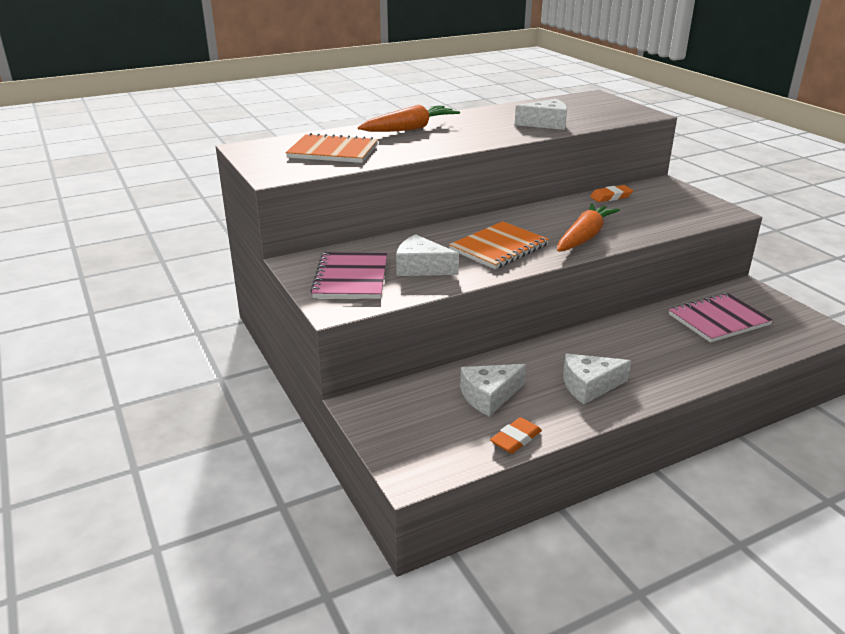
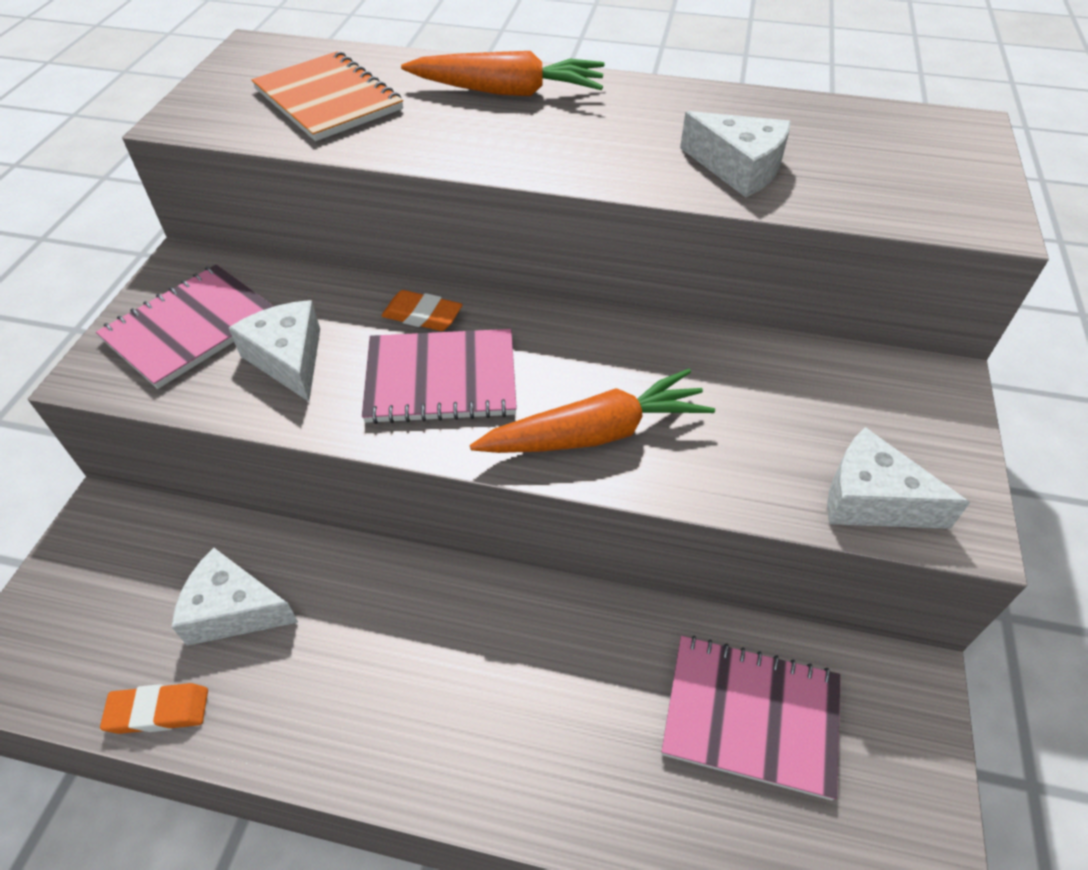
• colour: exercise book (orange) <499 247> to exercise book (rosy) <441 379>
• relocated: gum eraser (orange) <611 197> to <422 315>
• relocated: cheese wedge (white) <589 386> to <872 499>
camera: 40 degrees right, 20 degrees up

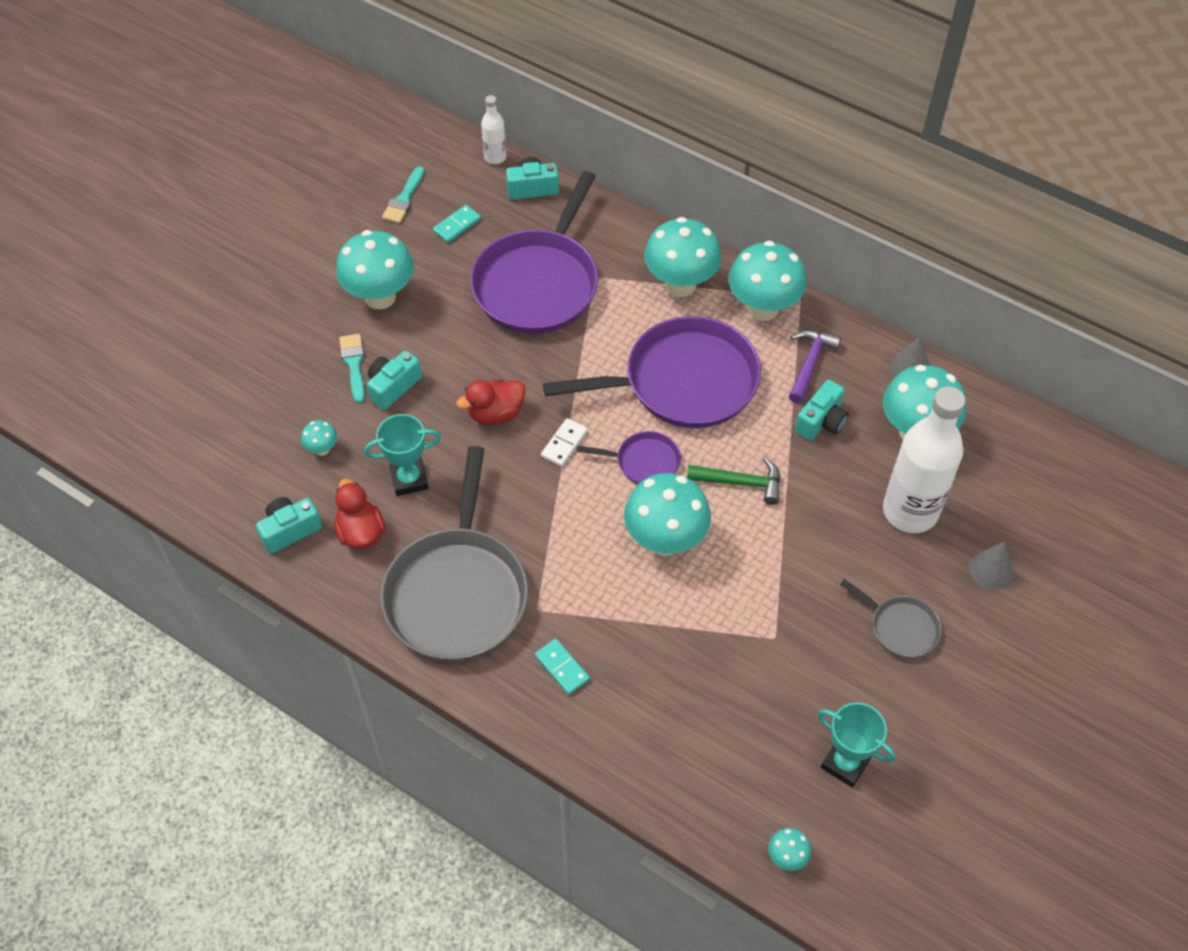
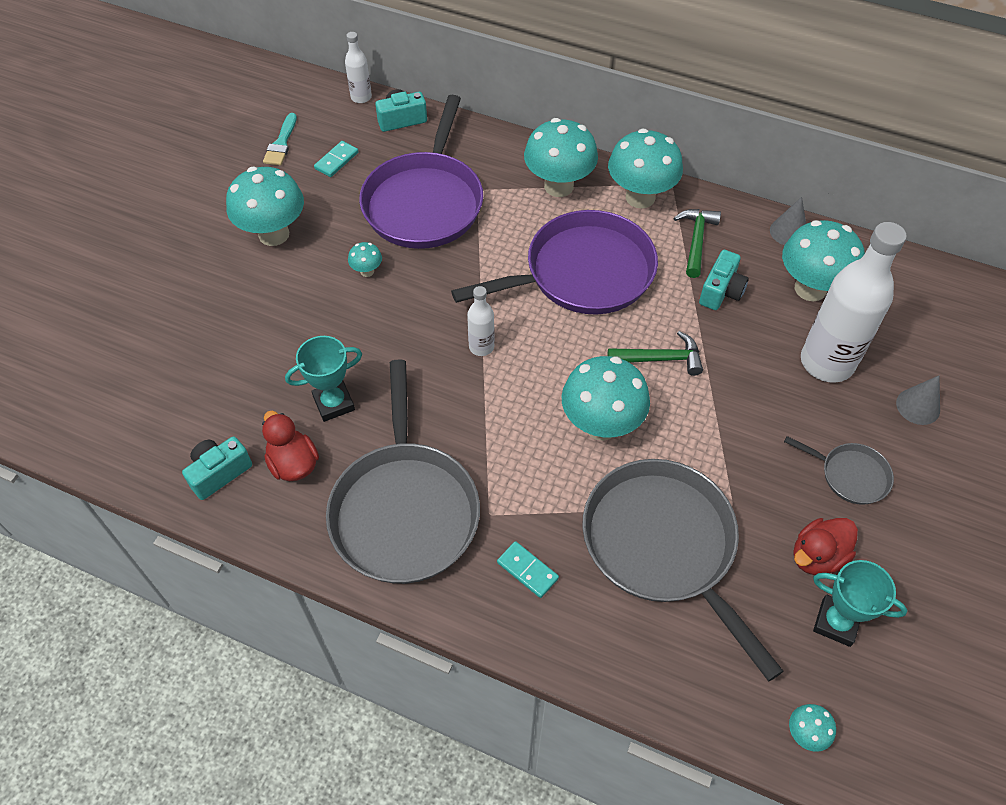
• relocated: mushroom (turquoise) <322 449> to <367 271>
• exchanged: domino (white) <564 444> to flask (white) <481 347>
• appeared: skillet (ash-grey) <663 545>
• colour: hammer (royal purple) <809 364> to hammer (green) <696 241>
• relocated: rubber duck (scarlet) <495 413> to <817 556>
• missing: paint brush (turquoise) <354 364>
• missing: camera (turquoise) <393 387>
• missing: skillet (royal purple) <644 462>
camera: 10 degrees left, 0 degrees up

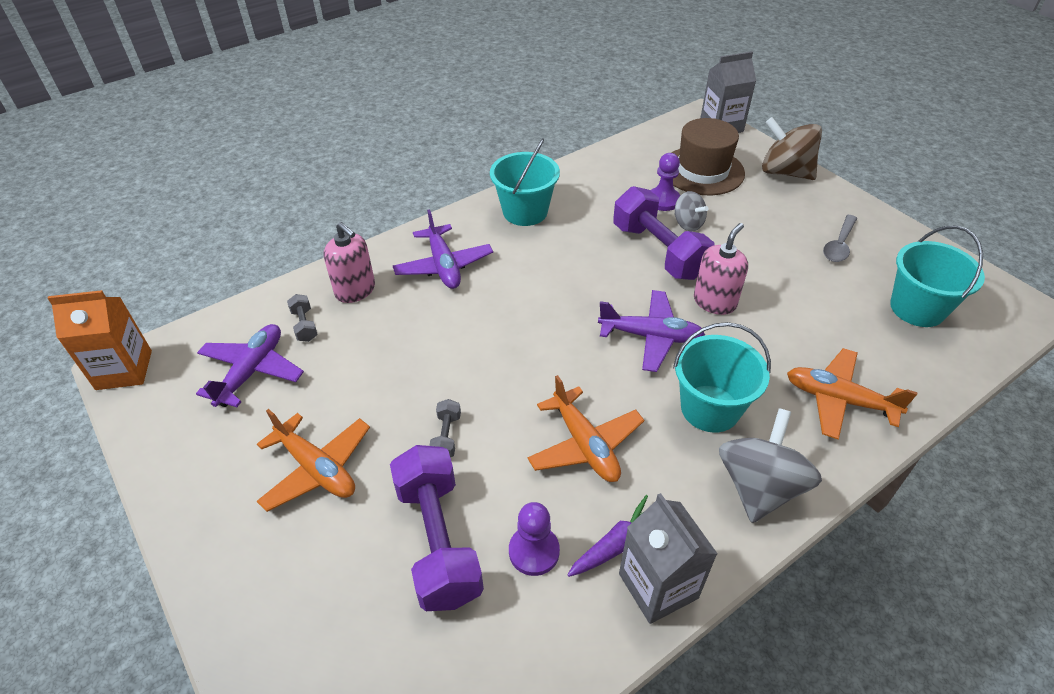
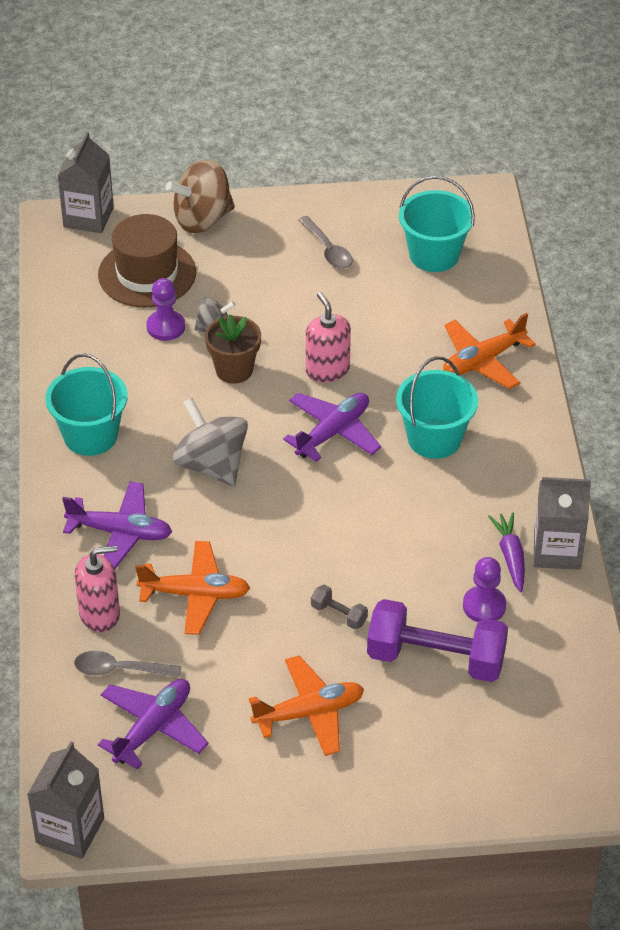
• colour: milk carton (orange) <124 370> to milk carton (ash-grey) <70 830>
• exchanged: hand weight (ash-grey) <304 325> to tablespoon (ash-grey) <120 669>
• spun: toy plane (royal purple) <252 371> = <153 728> 75 degrees clockwise
• relocated: toy plane (orange) <585 445> to <195 594>
• relocated: whirligig (ash-grey) <759 487> to <211 465>
• exchanged: hand weight (royal purple) <658 251> to plant pot (russet) <234 370>
camera: 60 degrees left, 0 degrees up

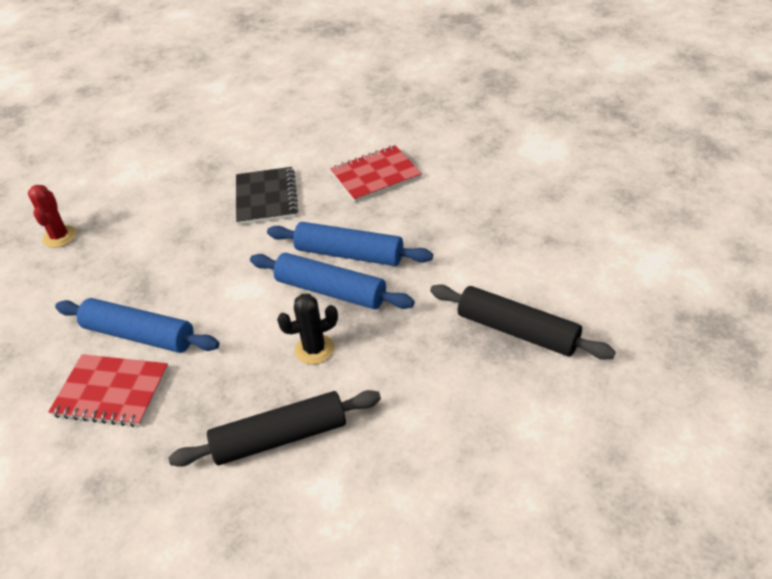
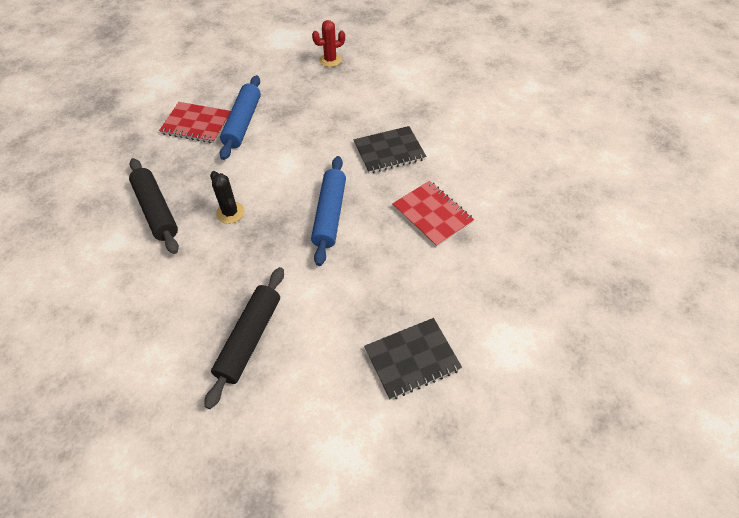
• spun: exercise book (scarlet) <111 392> = <196 124> 75 degrees counterclockwise
• appeared: exercise book (ebony) <412 359>
• missing: pastry roller (royal blue) <331 291>
camera: 75 degrees right, 10 degrees up

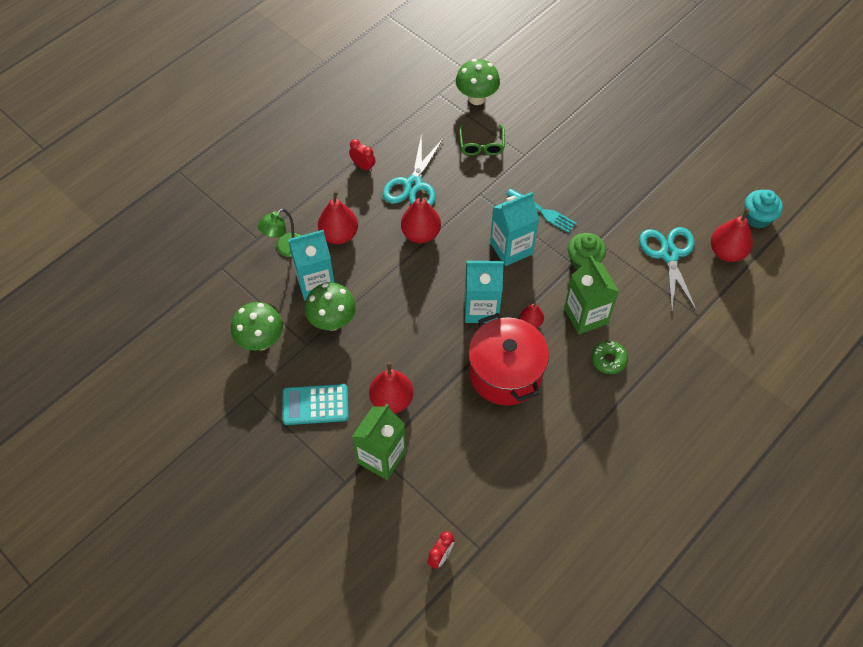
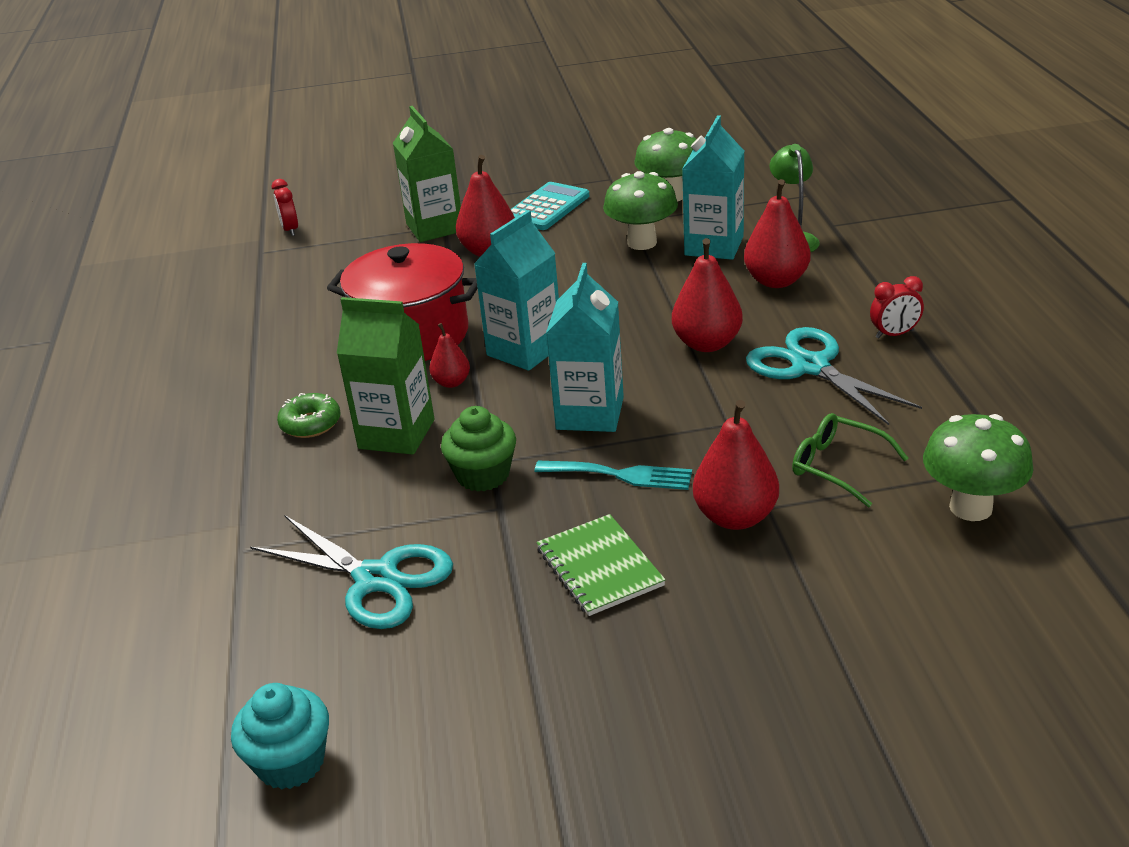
• spun: dinner fork (turquoise) <543 212> = <621 475> 150 degrees counterclockwise
• appeared: exercise book (green) <599 567>
• relocated: toy pear (scarlet) <727 252> to <735 517>
camera: 130 degrees right, 25 degrees down

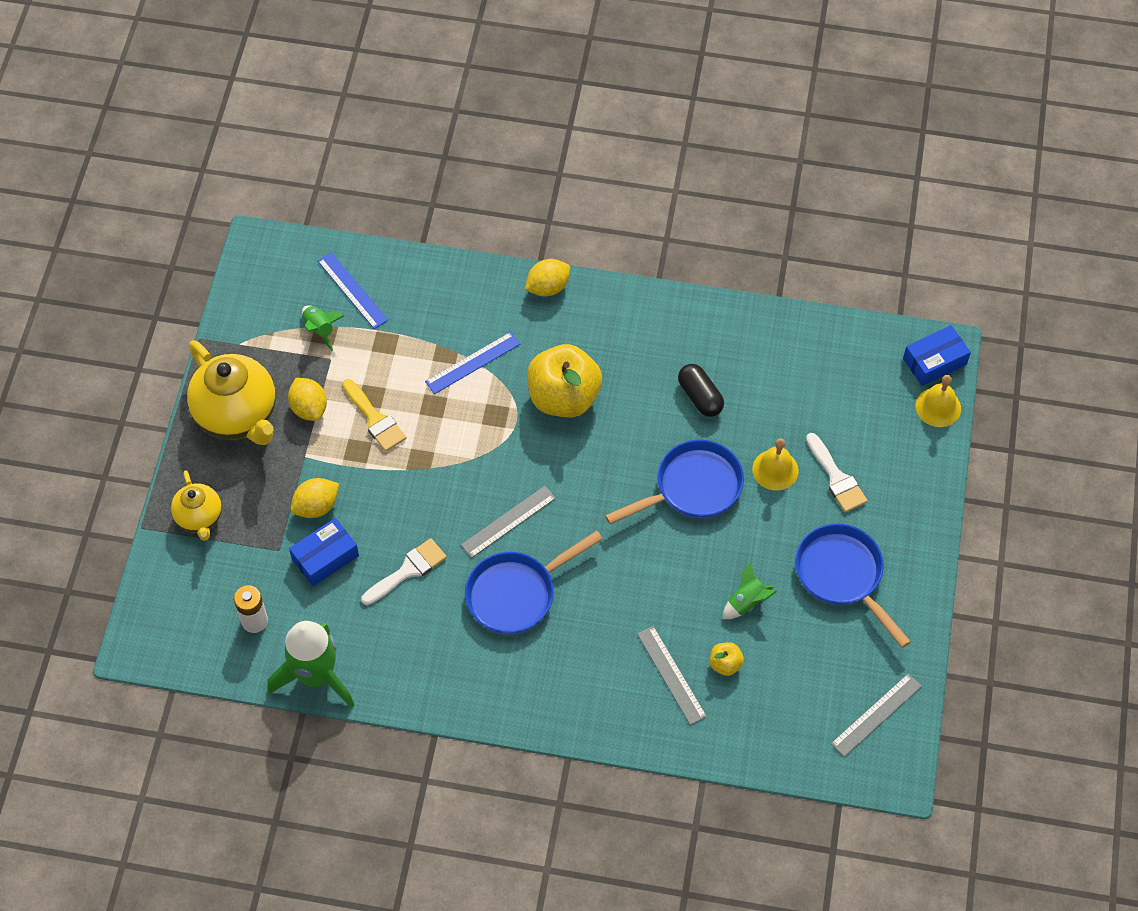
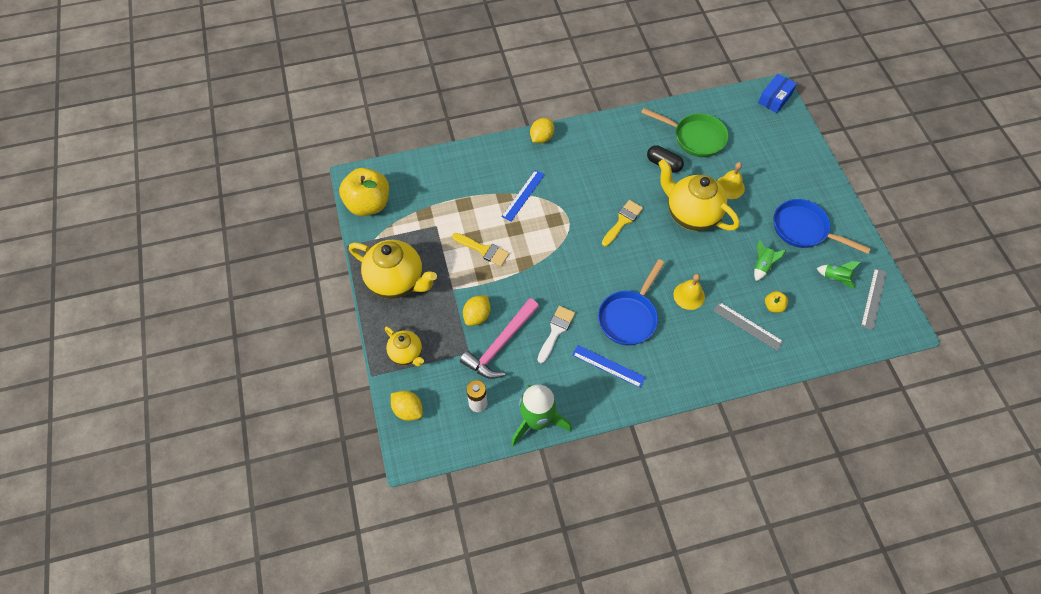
• relocated: apple (yellow) <563 397> to <368 204>
• relocated: citrus fruit (yellow) <309 408> to <408 410>
• exchanged: package (royal blue) <325 557> to hammer (rosy) <500 345>
• relocated: straightedge (royal blue) <352 290> to <608 366>
• appeared: paint brush (yellow) <622 221>
• appeared: skillet (green) <695 137>
• exchanged: skillet (royal blue) <692 488> to teapot (yellow) <691 215>
• relocated: school bell (yellow) <938 407> to <689 295>
• relocated: spaceship (green) <320 329> to <835 278>
• missing: straightedge (ash-grey) <508 521>
• missing: paint brush (white) <836 478>
camera: 25 degrees left, 0 degrees up

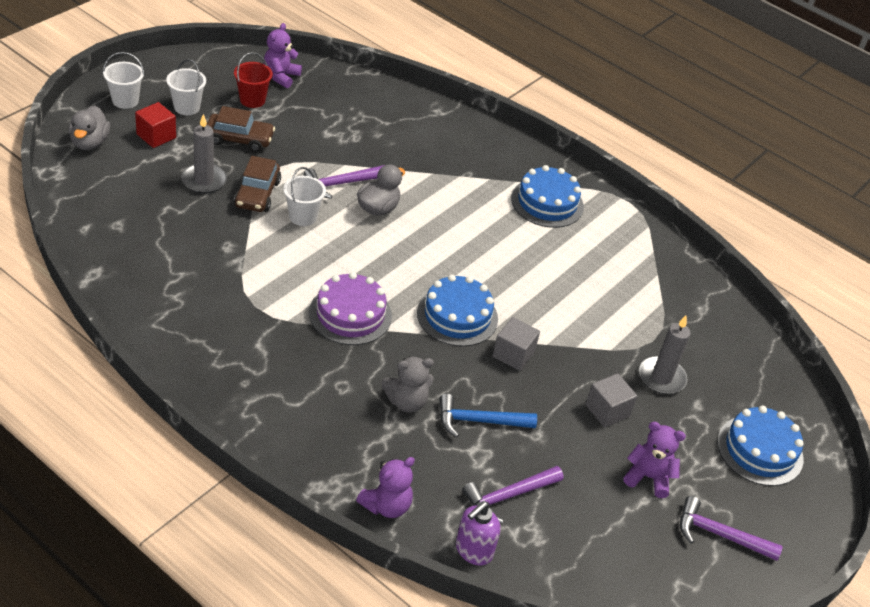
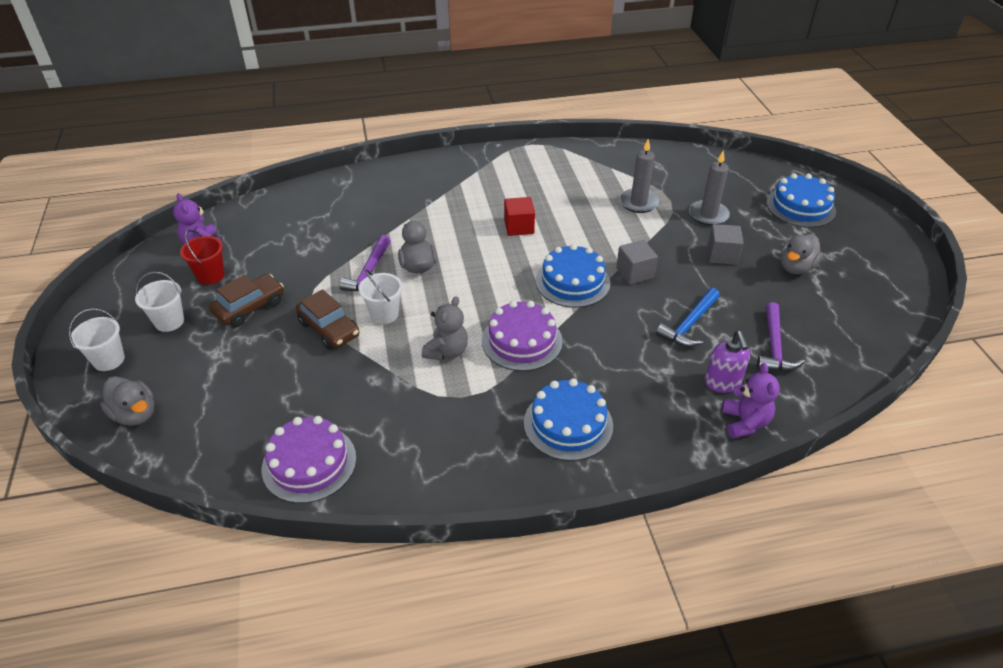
• appeared: cake (royal purple) <309 463>
• relocated: teddy (ash-grey) <406 402> to <447 351>
• relocated: block (scarlet) <156 136> to <519 227>
• relocated: cake (royal blue) <547 202> to <568 424>
• relocated: wax candle (ash-grey) <204 180> to <638 203>
• relocated: soap pump (royal purple) <473 550> to <722 383>
• exchanged: teddy (royal purple) <648 477> to rubber duck (ash-grey) <796 267>
• missing: hammer (royal purple) <719 534>
camera: 45 degrees left, 0 degrees up

